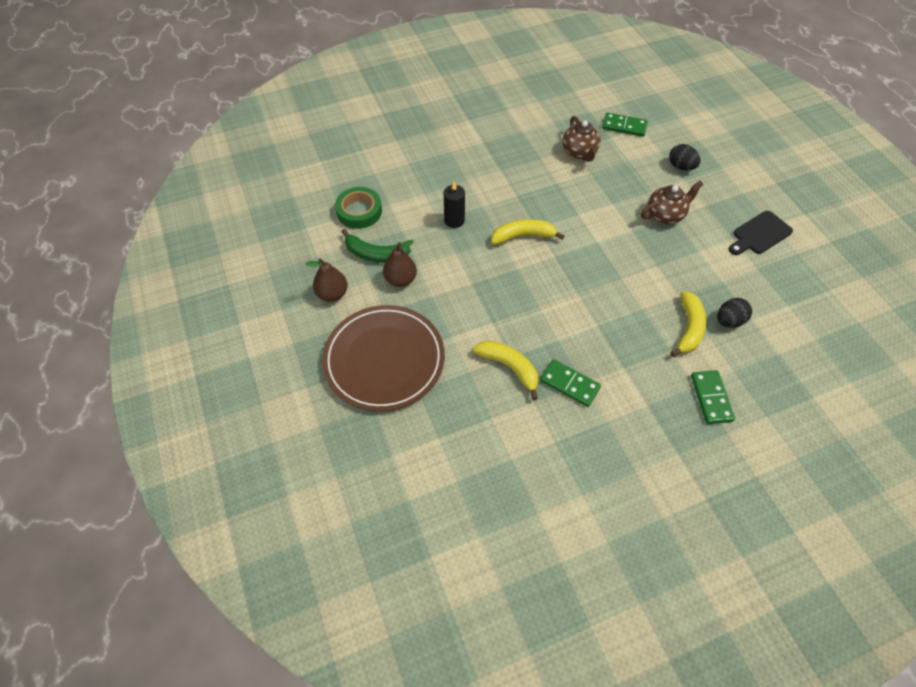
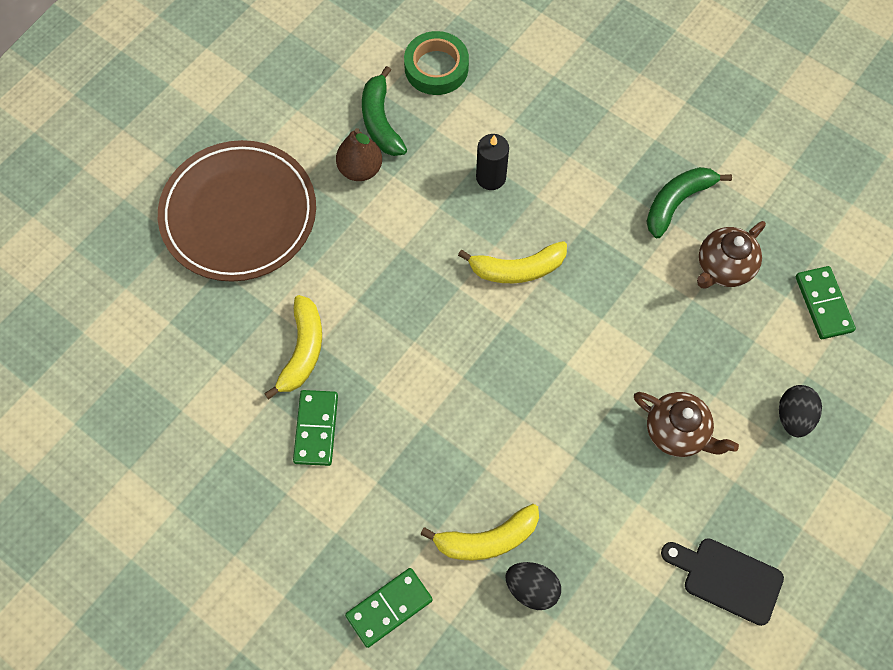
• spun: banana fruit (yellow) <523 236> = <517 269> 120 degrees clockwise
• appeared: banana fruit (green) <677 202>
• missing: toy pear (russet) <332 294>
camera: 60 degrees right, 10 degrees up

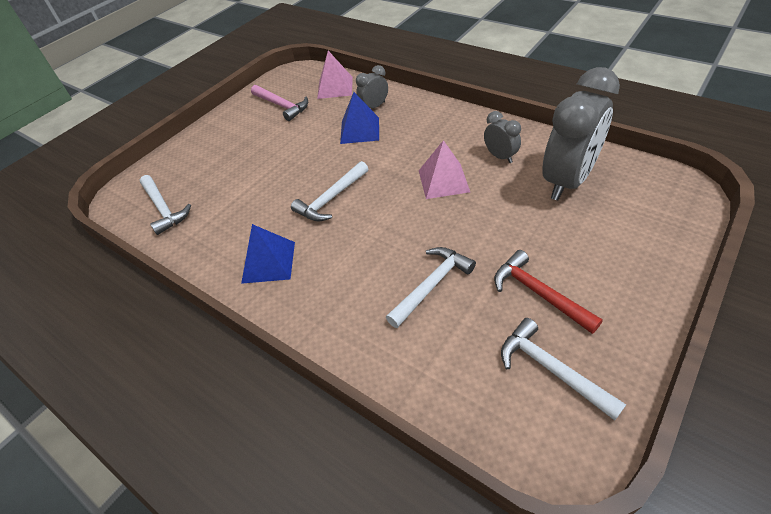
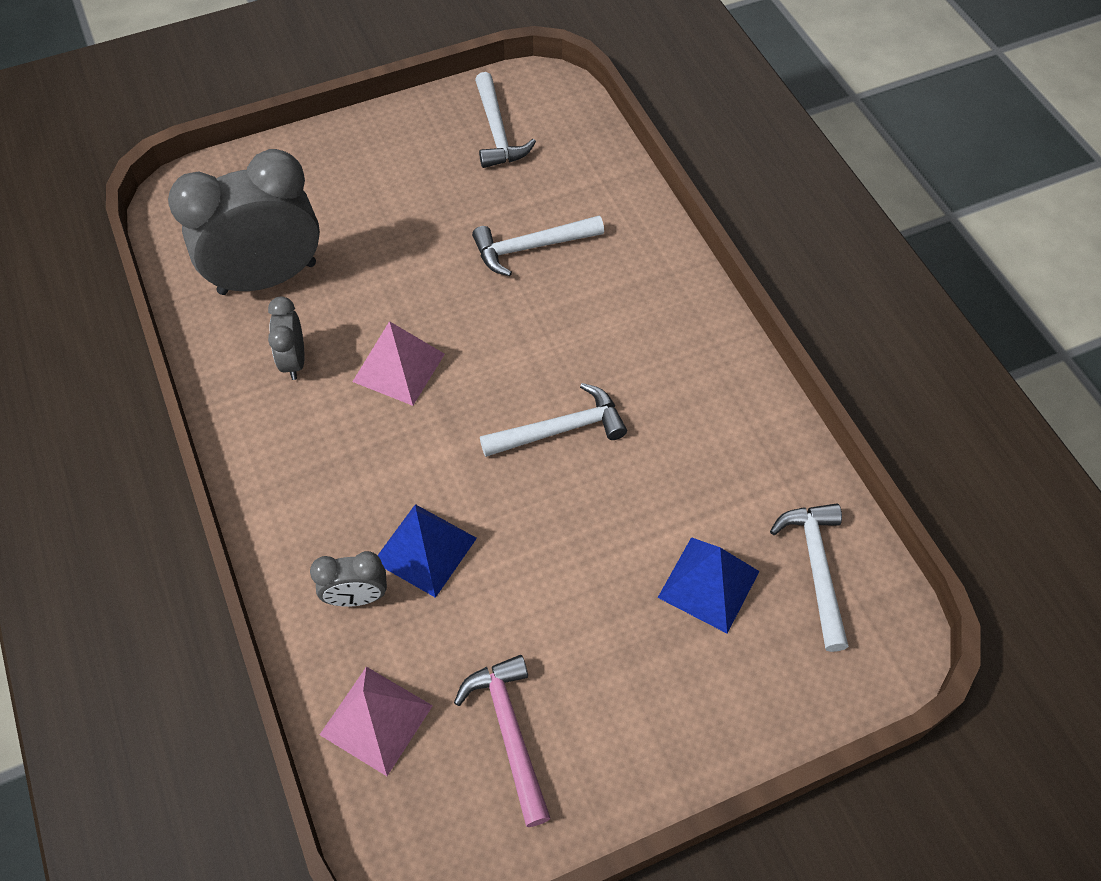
• relocated: pyramid (royal blue) <268 262> to <708 584>
• missing: hammer (scarlet) <538 293>
camera: 155 degrees left, 10 degrees up

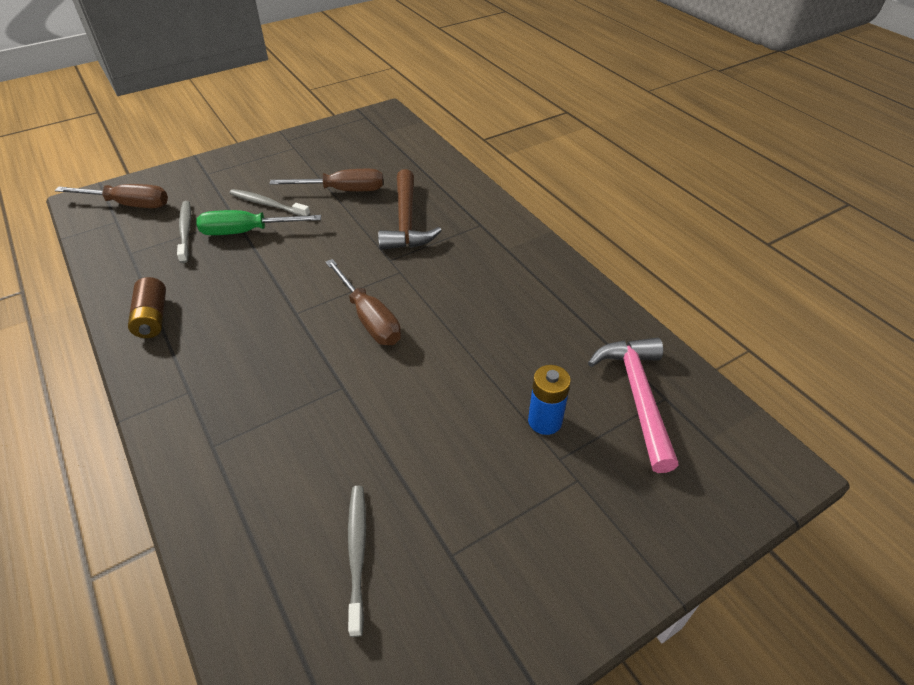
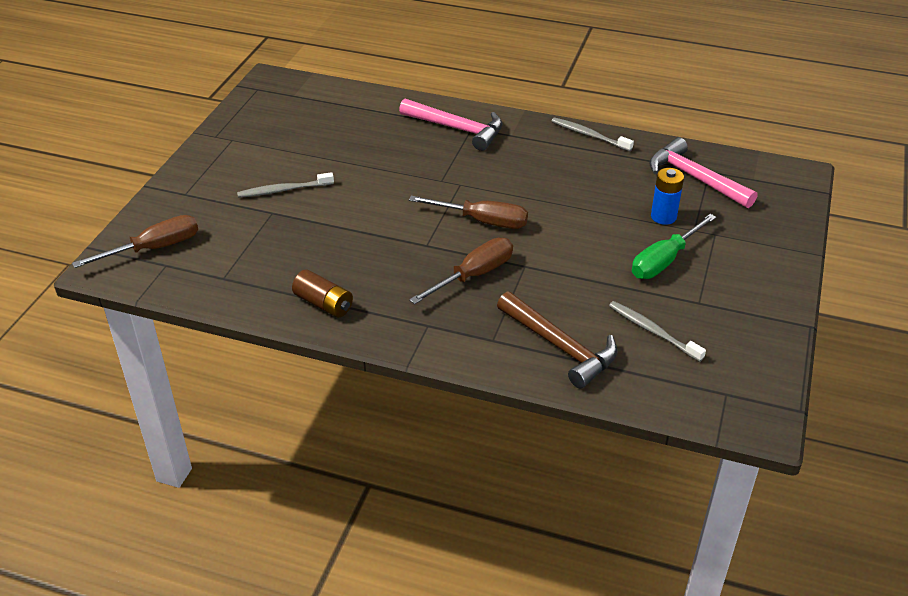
• appeared: hammer (rosy) <457 129>
• relocated: flat screwdriver (russet) <343 190> to <474 275>
• relocated: hammer (russet) <406 222> to <560 347>
• relocated: toothbrush (ash-grey) <185 231> to <589 135>
• relocated: flat screwdriver (green) <247 232> to <664 261>
camera: 40 degrees left, 5 degrees down

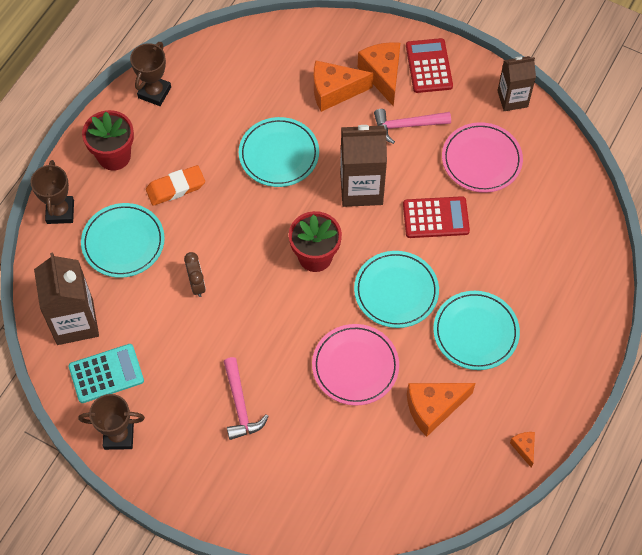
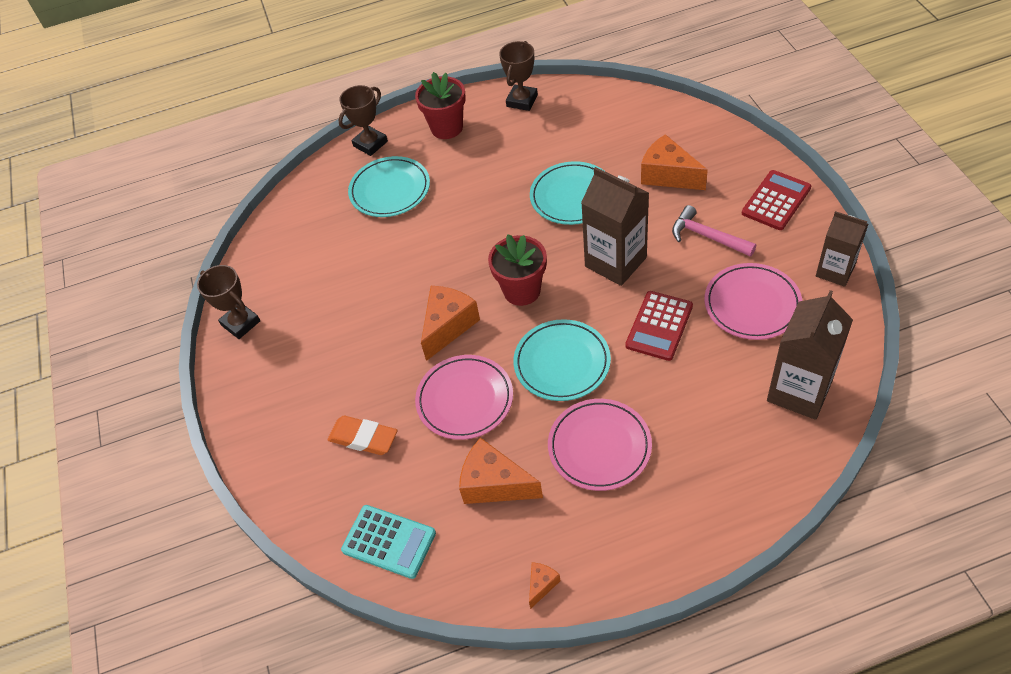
• relocated: gum eraser (orange) <175 188> to <363 438>
• relocated: calculator (turquoise) <106 374> to <389 542>
• relocated: cheese wedge (orange) <382 75> to <448 326>
• spun: prize cup (russet) <154 92> = <522 101> 45 degrees counterclockwise
• colour: dinner plate (turquoise) <475 332> to dinner plate (rosy) <599 447>
• spun: calculator (scarlet) <435 218> = <659 326> 75 degrees clockwise
• relocated: milk carton (russet) <75 322> to <799 391>
• missing: alarm clock (russet) <197 284>
• missing: hammer (rosy) <240 405>
camera: 50 degrees right, 10 degrees down

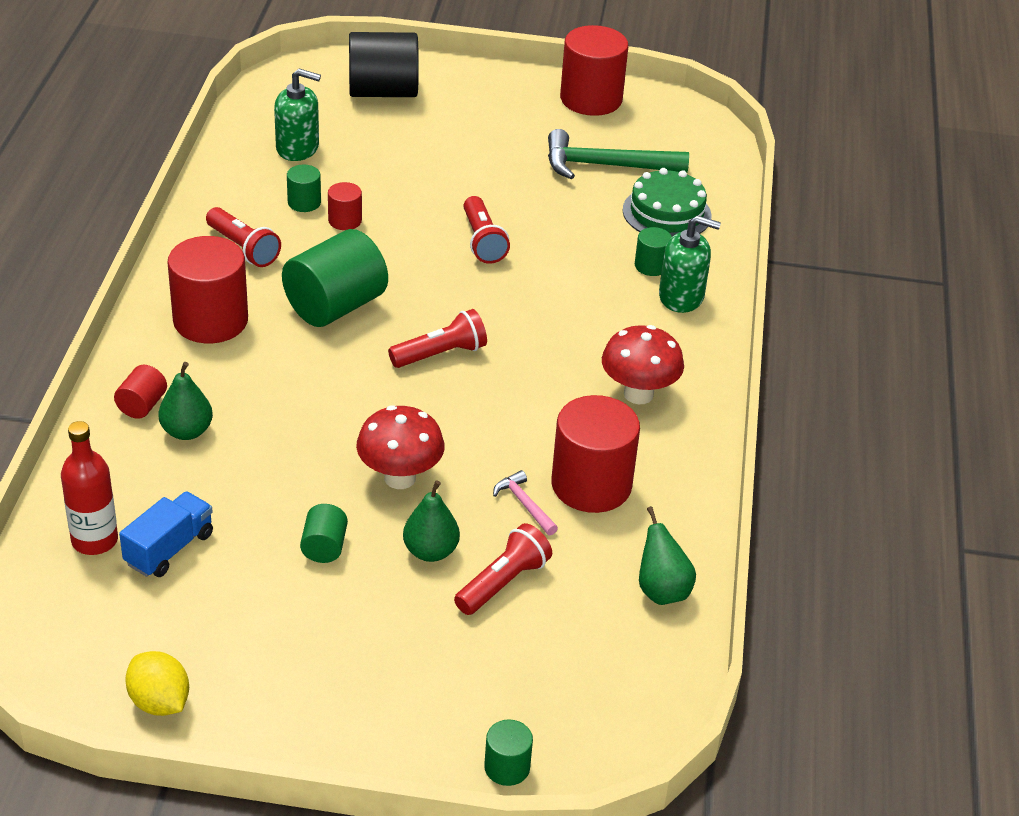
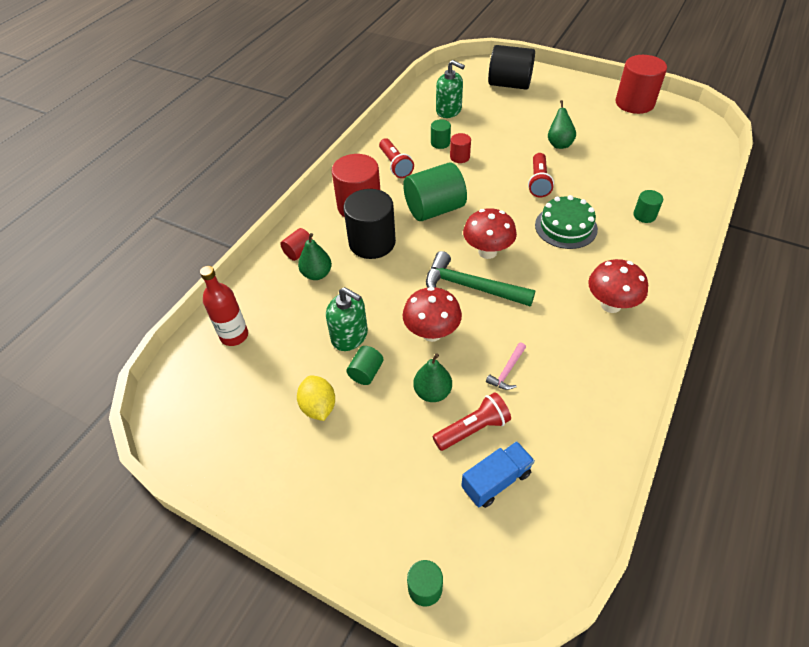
• relocated: citrus fruit (yellow) <159 702> to <318 407>
• relocated: soap pump (green) <681 297> to <349 336>
• appeared: cylinder (ebony) <372 242>
• relocated: hammer (green) <606 166> to <471 287>
• relocated: lorry (royal blue) <169 549> to <496 481>
• exchanged: torch (scarlet) <440 354> to mushroom (scarlet) <487 252>
• spun: hammer (rosy) <524 504> = <507 371> 135 degrees counterclockwise
• relocated: cake (green) <666 213> to <566 227>
• relocated: toy pear (green) <661 591> to <559 144>
• missing: cylinder (scarlet) <591 485>
camera: 25 degrees right, 10 degrees up

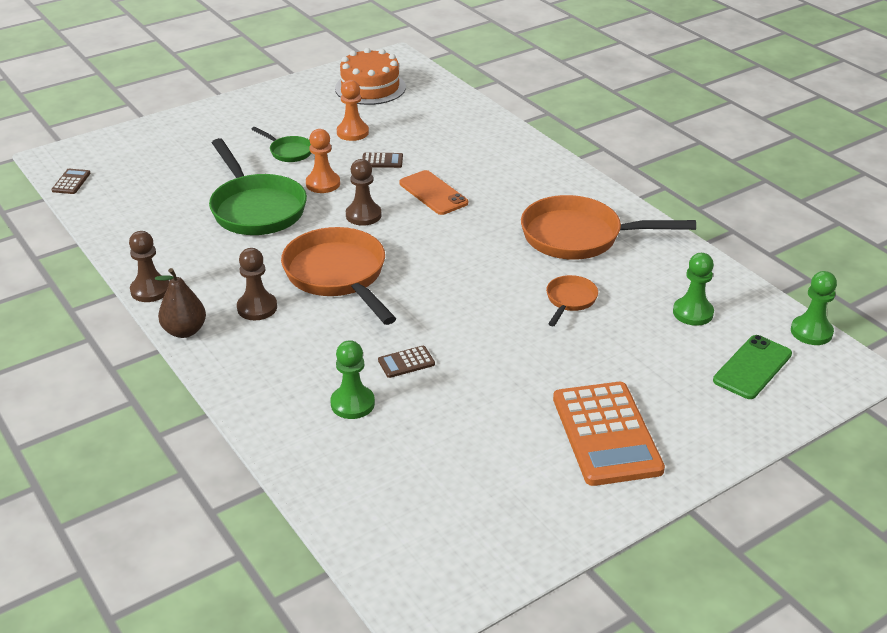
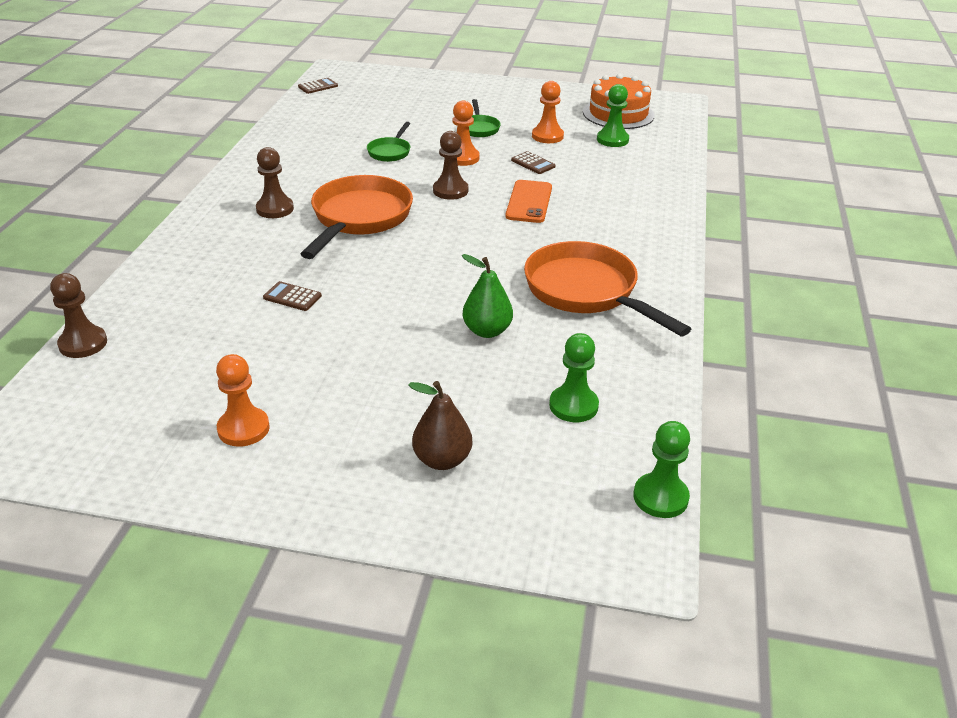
• relocated: pawn (russet) <150 290> to <83 344>
• appeared: pawn (orange) <243 428>
• size: skillet (green) <256 208> = <390 152> x0.49
• relocated: toy pear (russet) <185 331> to <442 460>
• exchanged: skillet (orange) <569 300> to toy pear (green) <487 331>
• relocated: pawn (green) <352 404> to <612 140>
• missing: calculator (orange) <606 434>
• missing: smartphone (green) <752 367>
camera: 45 degrees right, 0 degrees up

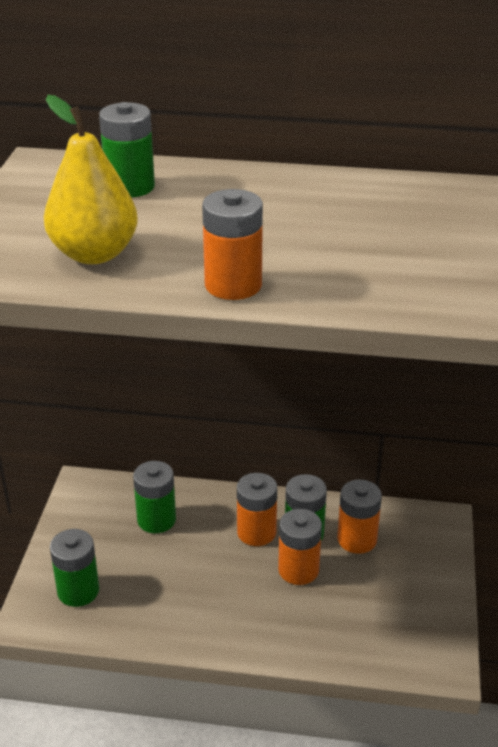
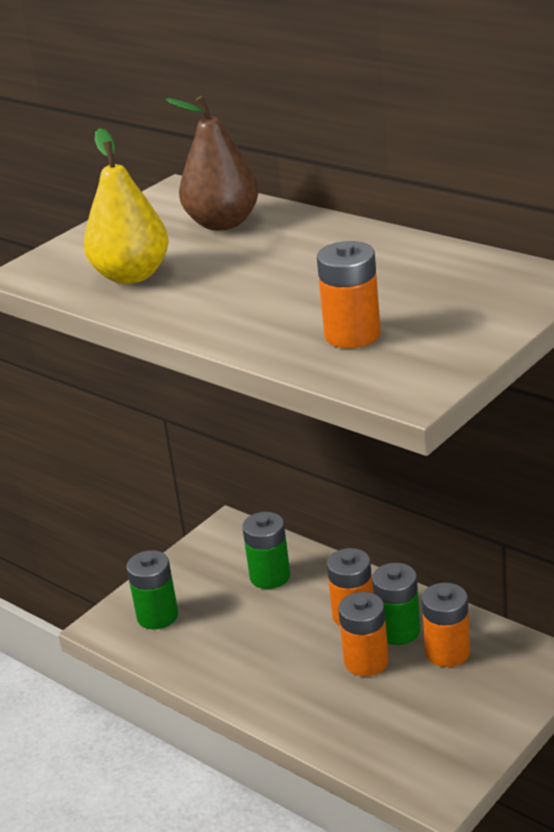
• exchanged: AA battery (green) <130 187> to toy pear (russet) <223 223>
• relocated: AA battery (orange) <233 285> to <352 335>
camera: 35 degrees right, 5 degrees down

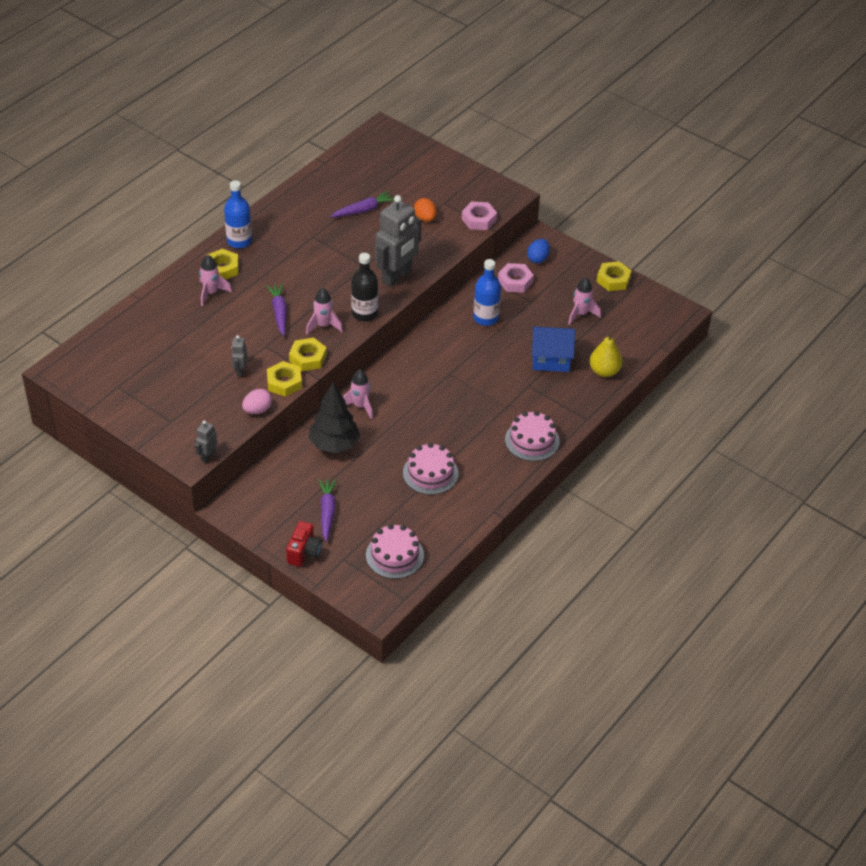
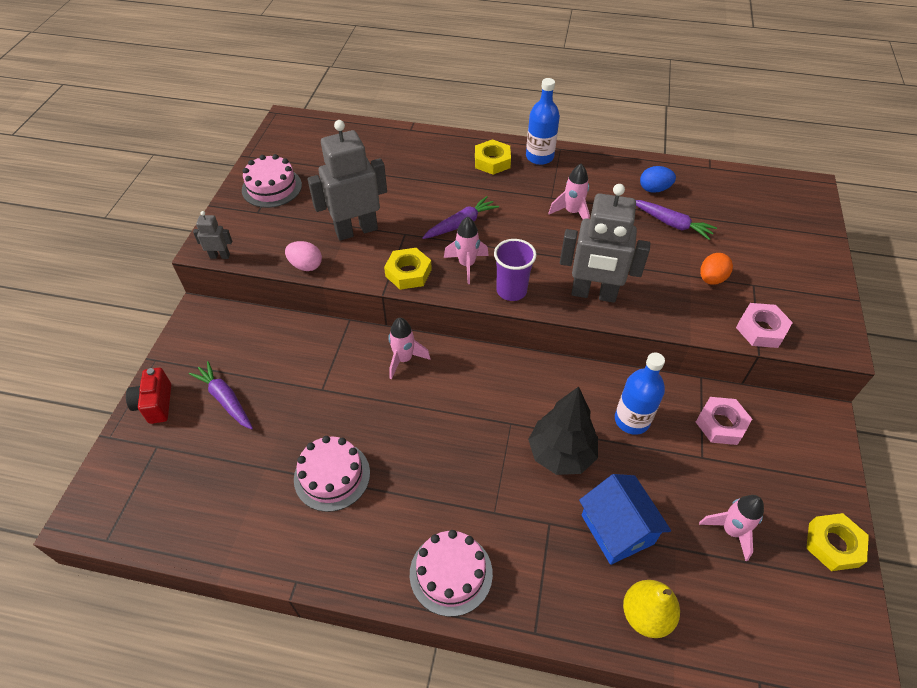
• spun: camera (scarlet) <304 552> = <155 404> 90 degrees clockwise
• spun: carrot (royal purple) <327 512> = <225 399> 105 degrees counterclockwise
• relocated: cake (rosy) <394 555> to <272 187>
• size: robot (ash-grey) <240 371> = <356 230> x2.22
• exchanged: flask (ebony) <364 313> to tumbler (royal purple) <511 291>
• relocated: toy tree (ebony) <334 444> to <561 454>
• relocated: spaceship (rosy) <211 293> to <572 212>
• relocated: egg (royal blue) <538 258> to <654 189>
• missing: hex nut (yellow) <284 382>
camera: 65 degrees right, 5 degrees up

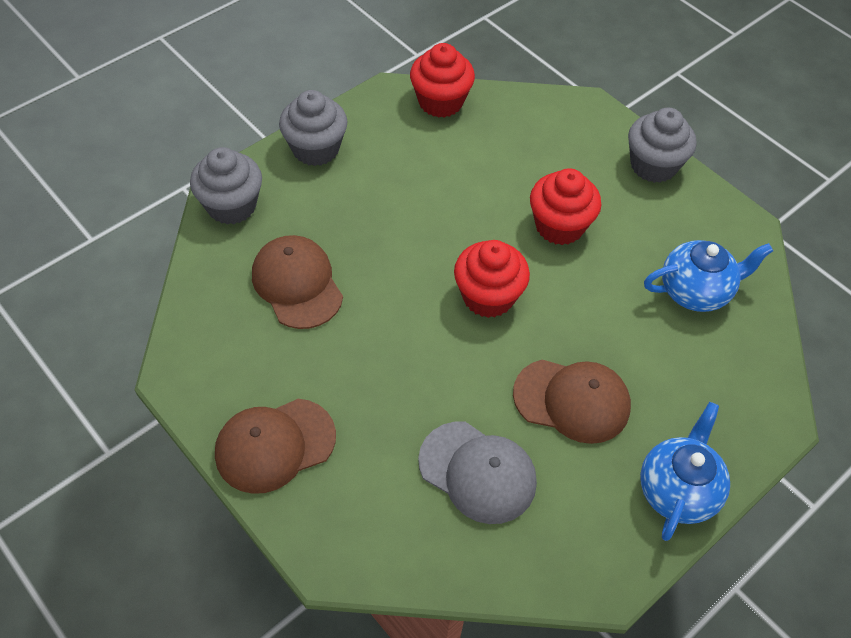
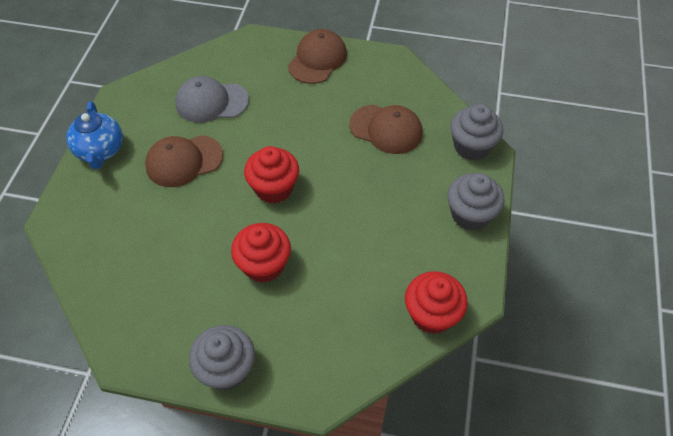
• missing: teapot (royal blue) <696 291>
camera: 145 degrees right, 0 degrees up

